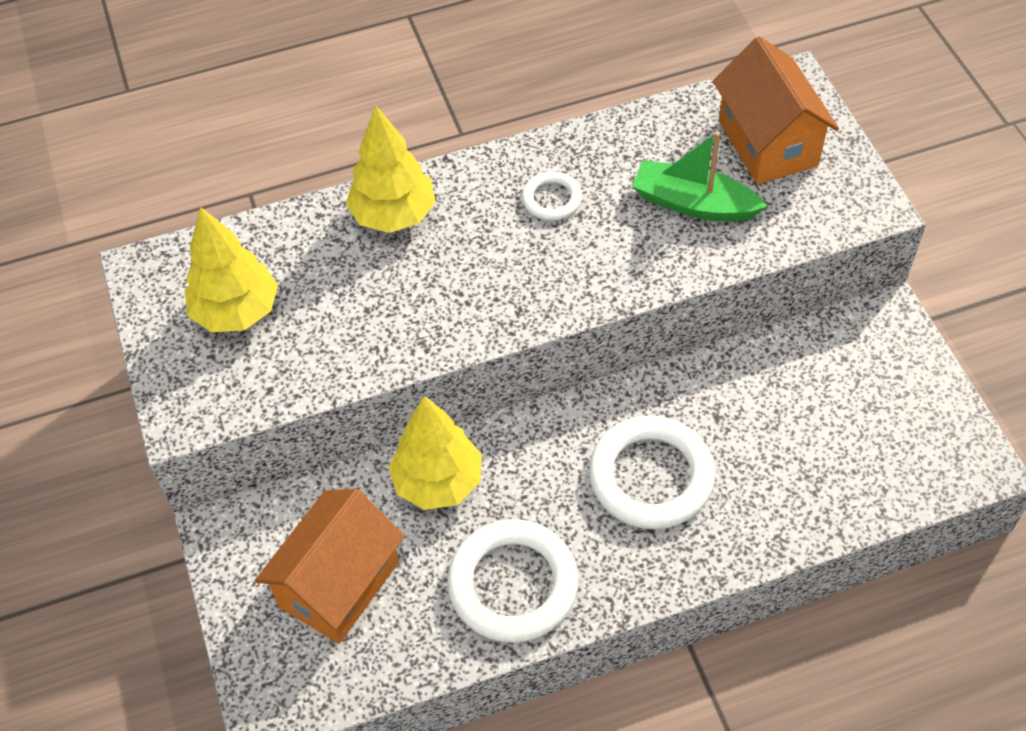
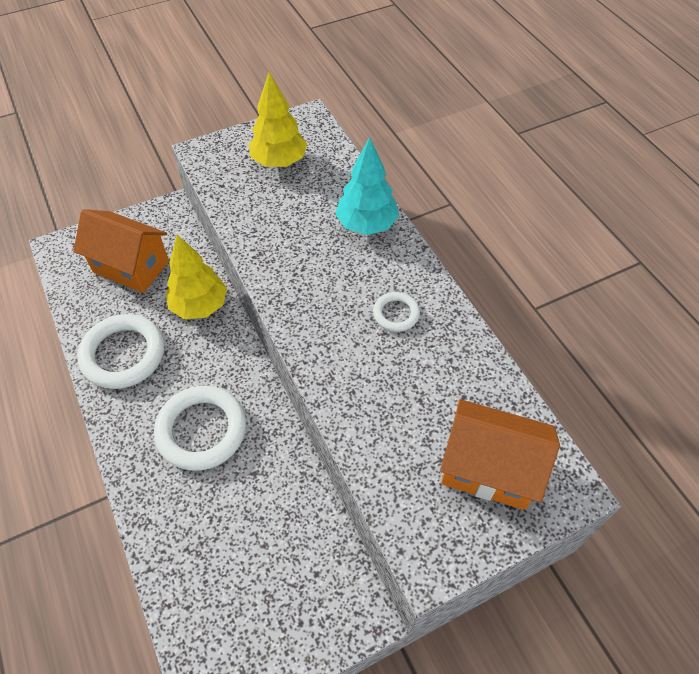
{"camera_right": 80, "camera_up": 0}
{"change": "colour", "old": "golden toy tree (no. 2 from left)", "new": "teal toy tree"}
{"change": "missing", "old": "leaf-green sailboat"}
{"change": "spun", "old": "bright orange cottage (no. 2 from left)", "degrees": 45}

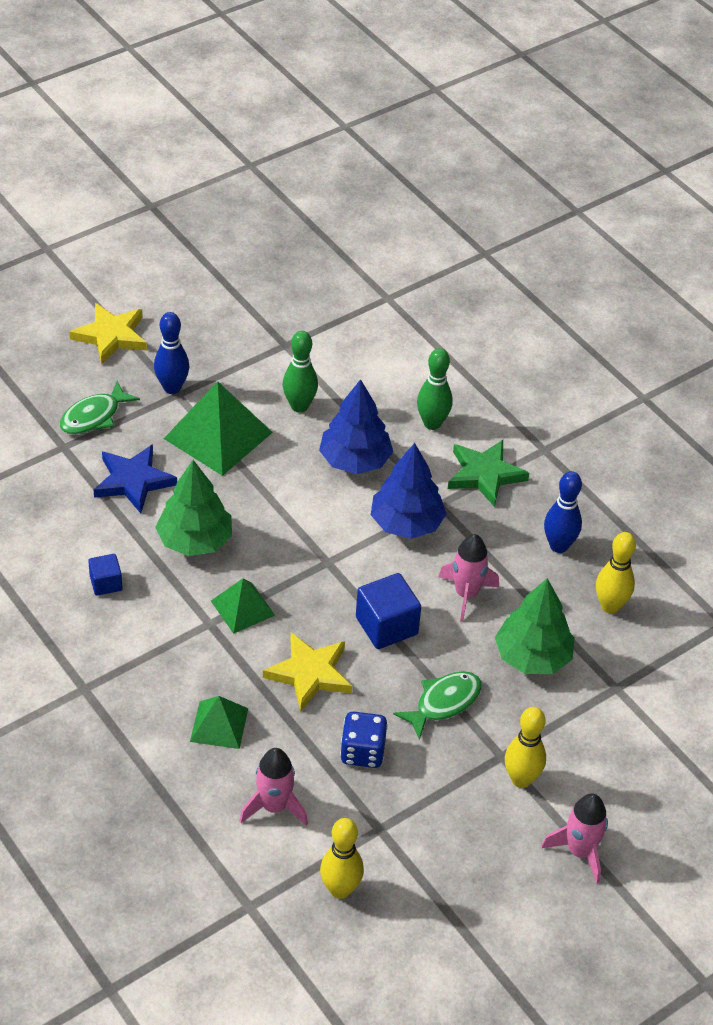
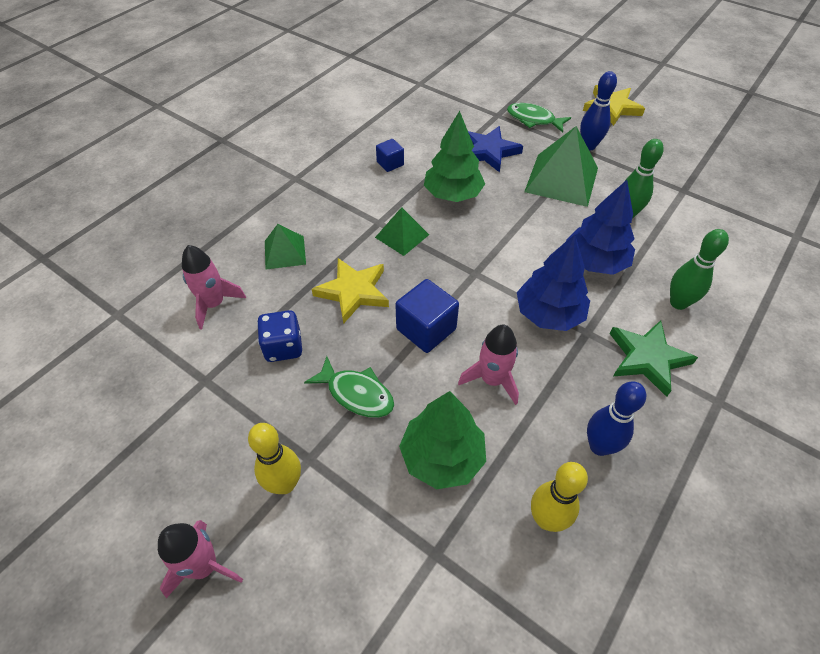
{"camera_right": 75, "camera_up": 5}
{"change": "missing", "old": "golden bowling pin (no. 1 from left)"}

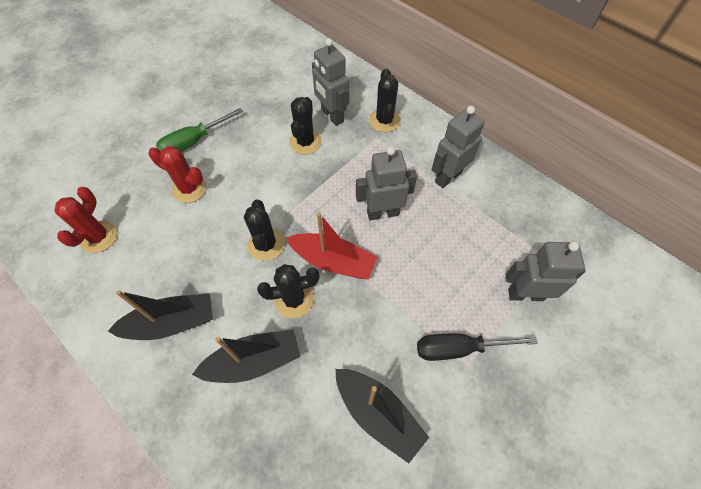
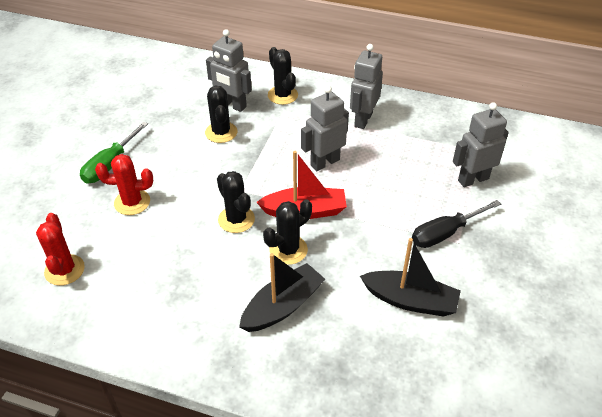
{"camera_right": -25, "camera_up": -15}
{"change": "missing", "old": "ebony sailboat (no. 1 from left)"}

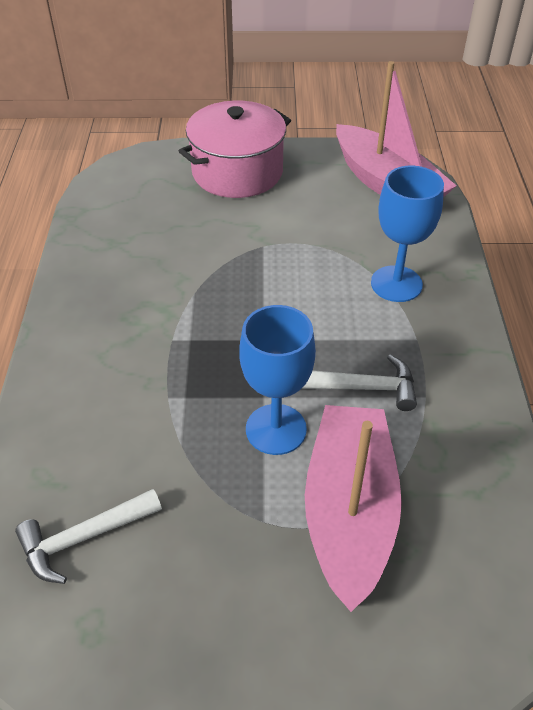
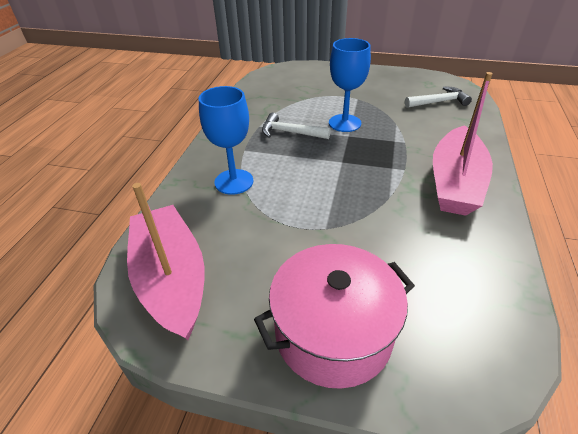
{"camera_right": -165, "camera_up": -5}
{"change": "relocated", "old": "rosy sailboat (no. 1 from left in the first image)", "new": "rosy sailboat (no. 2 from left)"}

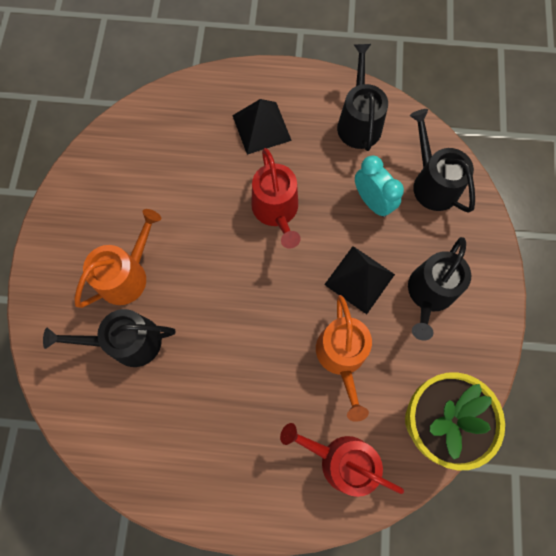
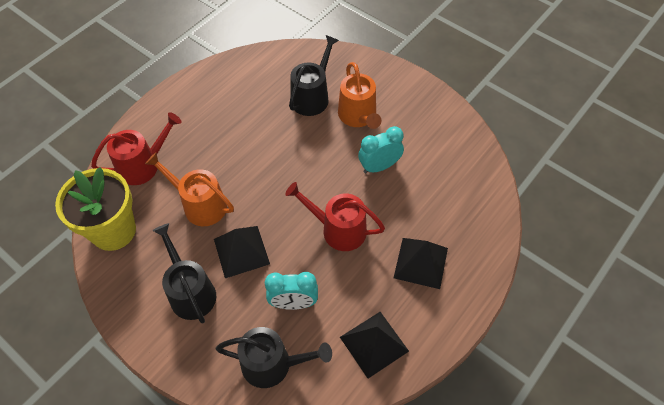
{"camera_right": 125, "camera_up": -15}
{"change": "exchanged", "old": "ebony sprinkling can (no. 2 from left)", "new": "ebony solid pyramid (no. 2 from left)"}
{"change": "appeared", "new": "teal clock (no. 2 from left)"}

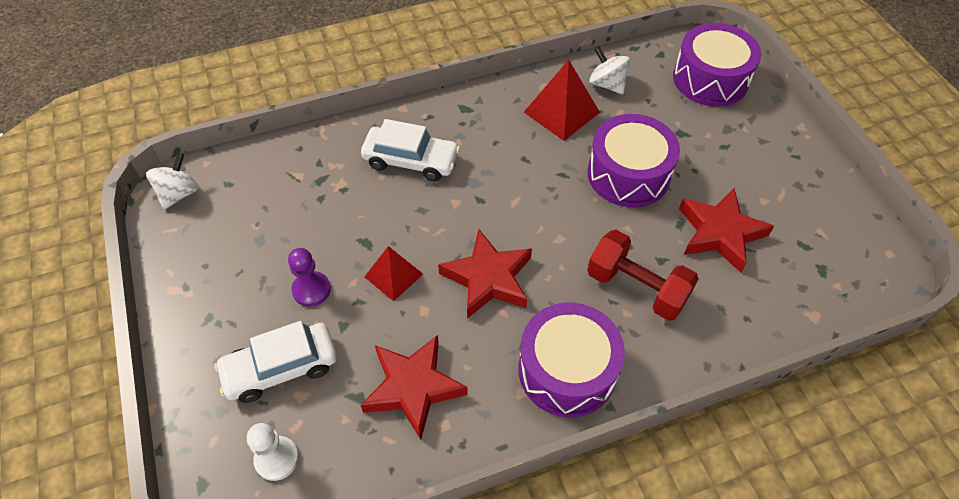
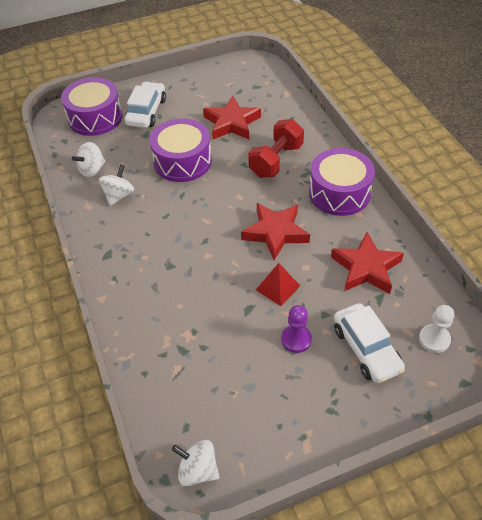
{"camera_right": -90, "camera_up": -5}
{"change": "relocated", "old": "pure white car (no. 2 from left in the first image)", "new": "pure white car (no. 1 from left)"}
{"change": "exchanged", "old": "scarlet solid pyramid (no. 2 from left)", "new": "pure white whirligig (no. 2 from left)"}

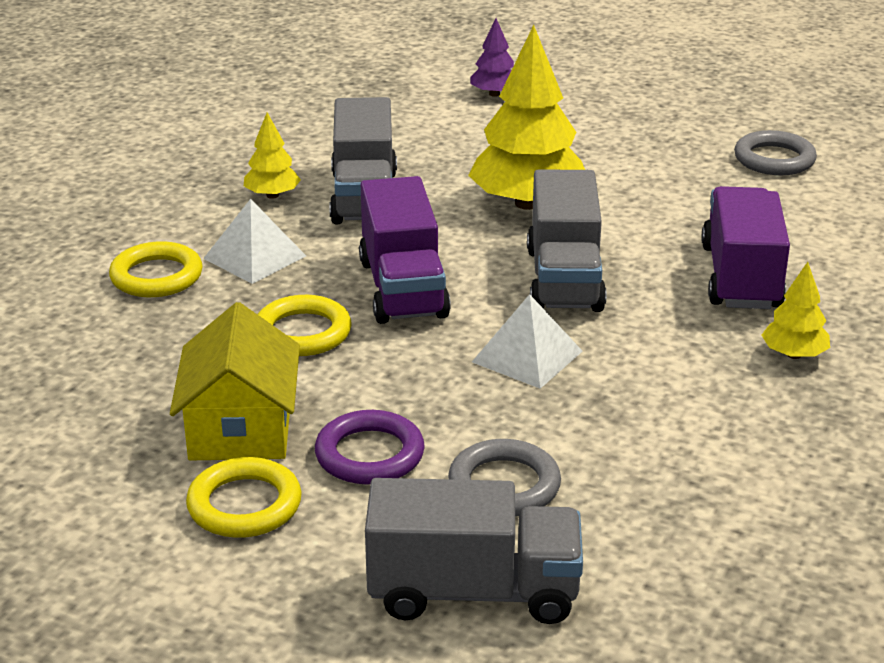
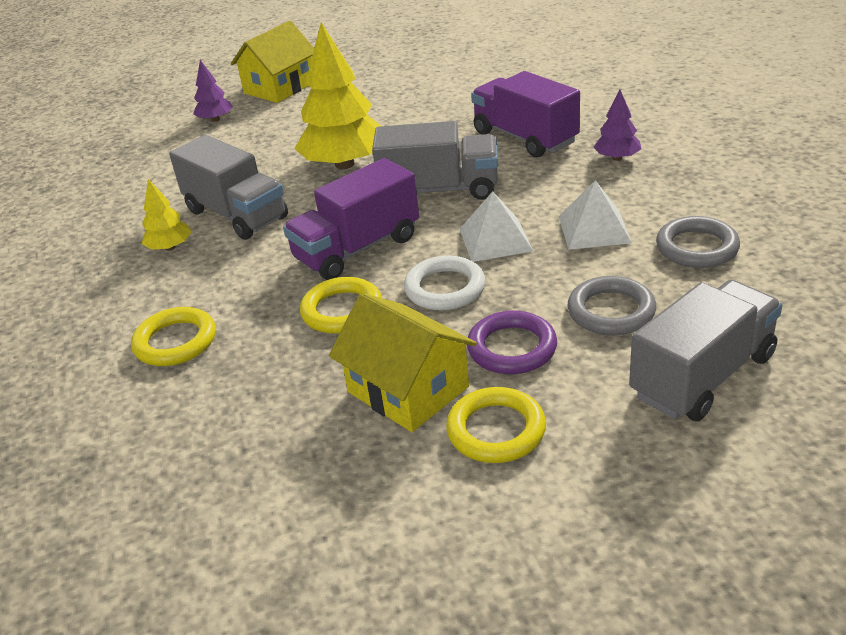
{"camera_right": -40, "camera_up": 5}
{"change": "relocated", "old": "pure white solid pyramid (no. 1 from left in the first image)", "new": "pure white solid pyramid (no. 2 from left)"}
{"change": "spun", "old": "violet lorry (no. 1 from left)", "degrees": 105}
{"change": "spun", "old": "gray lorry (no. 3 from left in the first image)", "degrees": -45}
{"change": "relocated", "old": "gray torus (no. 2 from left)"}
{"change": "colour", "old": "golden toy tree (no. 3 from left)", "new": "violet toy tree (no. 2 from left)"}
{"change": "appeared", "new": "golden cottage (no. 1 from left)"}
{"change": "appeared", "new": "pure white torus"}

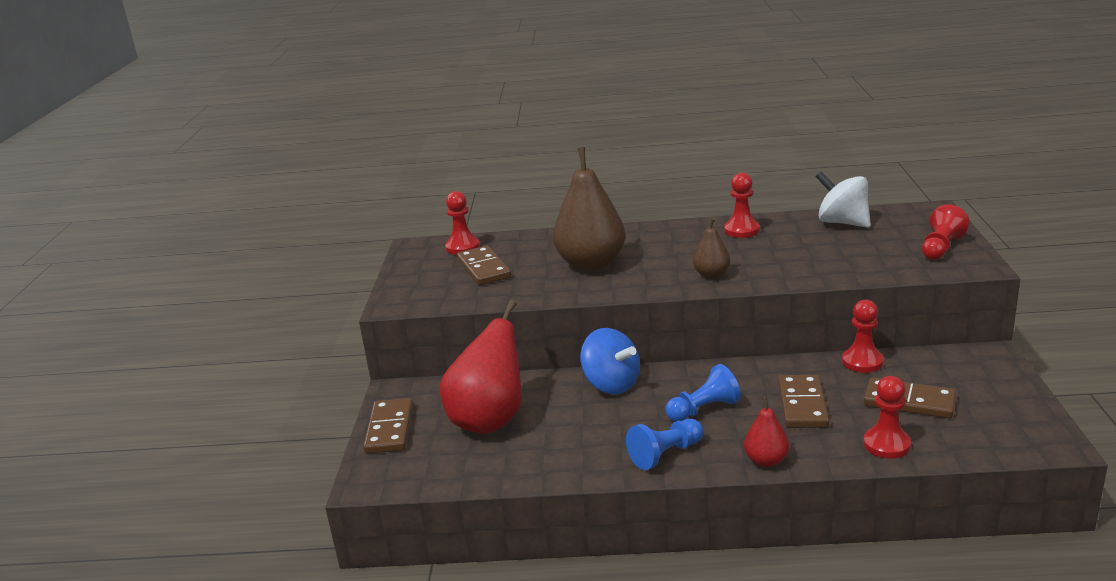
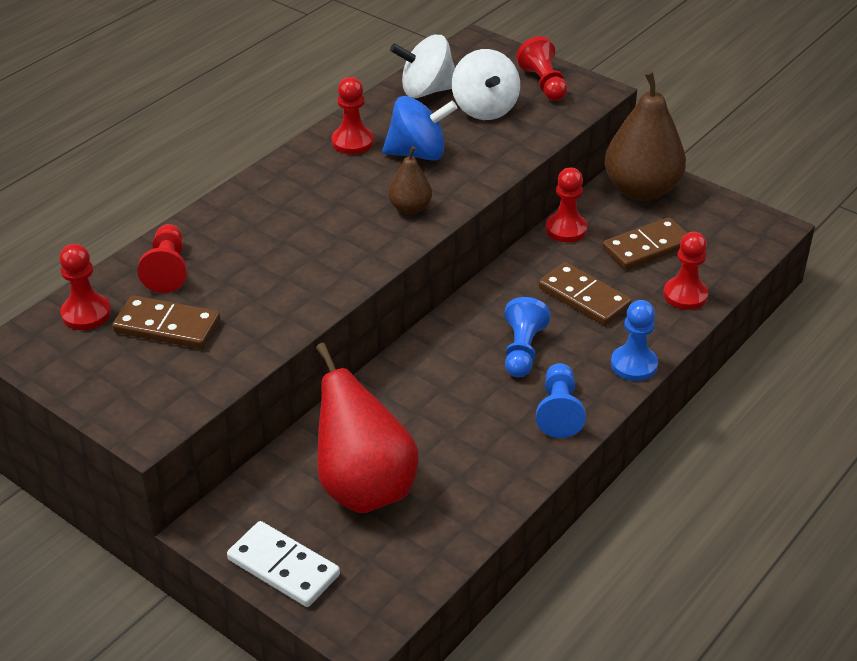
{"camera_right": -55, "camera_up": 15}
{"change": "colour", "old": "brown domino tile (no. 1 from left)", "new": "pure white domino tile"}
{"change": "relocated", "old": "brown pear fruit (no. 1 from left in the first image)", "new": "brown pear fruit (no. 2 from left)"}
{"change": "relocated", "old": "royal blue whirligig"}
{"change": "exchanged", "old": "scarlet pear fruit (no. 2 from left)", "new": "royal blue chess pawn (no. 3 from left)"}
{"change": "appeared", "new": "scarlet chess pawn (no. 2 from left)"}
{"change": "appeared", "new": "pure white whirligig (no. 2 from left)"}

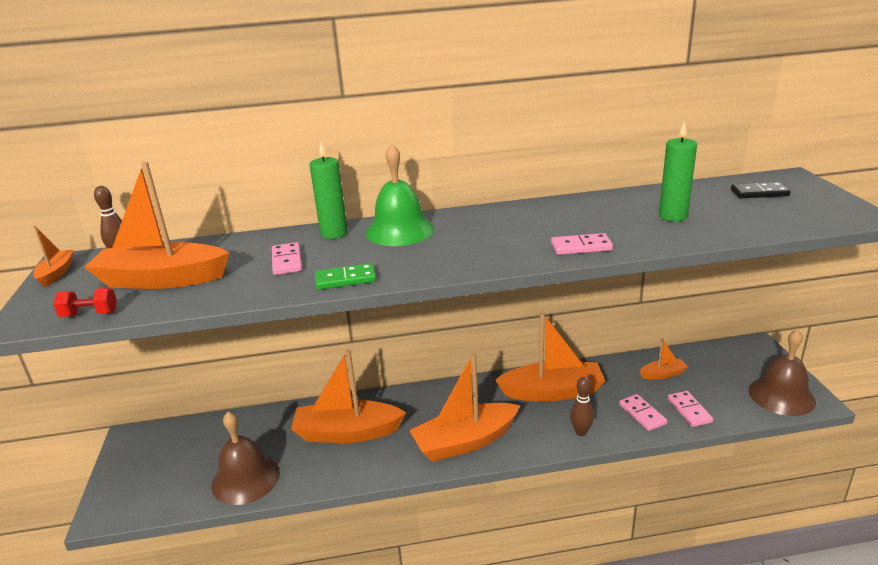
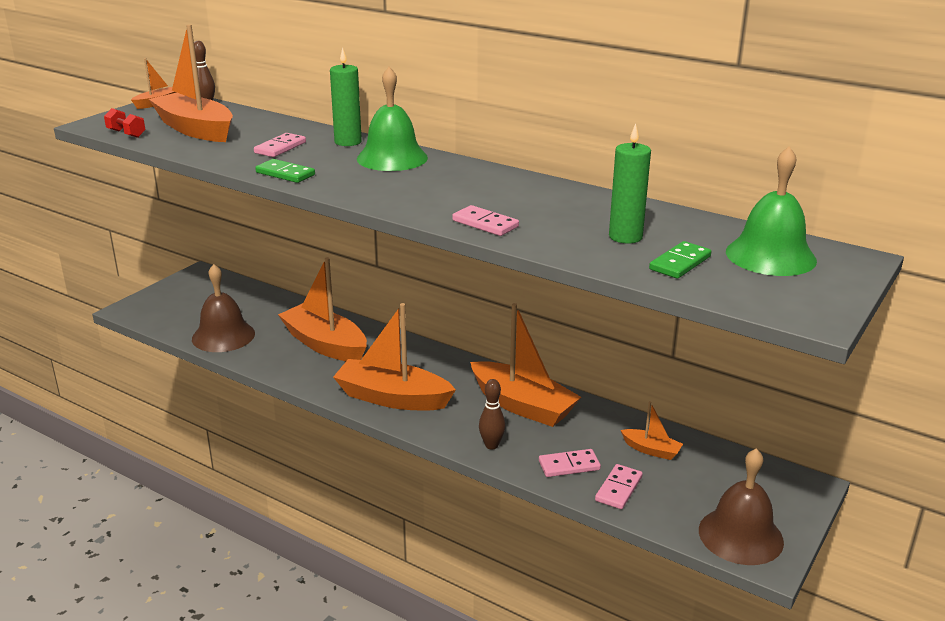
{"camera_right": 40, "camera_up": 0}
{"change": "spun", "old": "rosy domino tile (no. 3 from left)", "degrees": 60}
{"change": "exchanged", "old": "ebony domino tile", "new": "leaf-green bell (no. 2 from left)"}
{"change": "appeared", "new": "leaf-green domino tile (no. 2 from left)"}

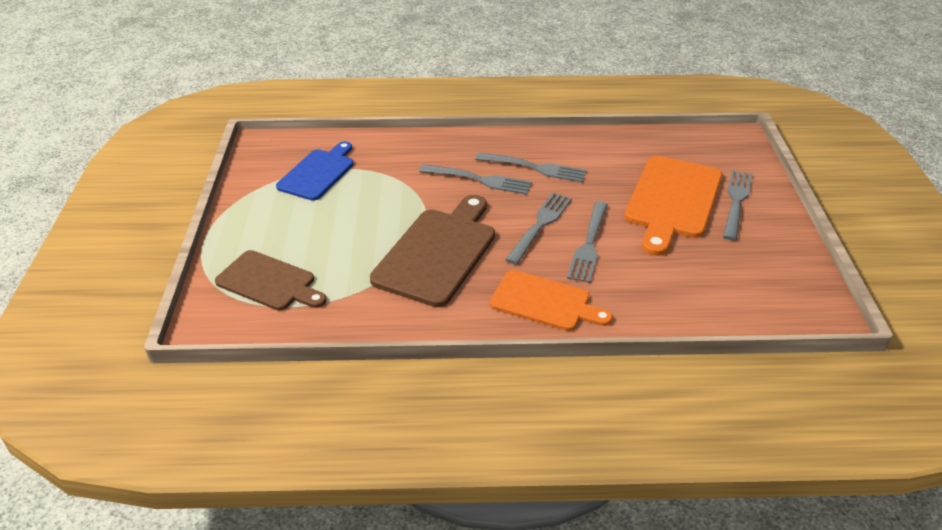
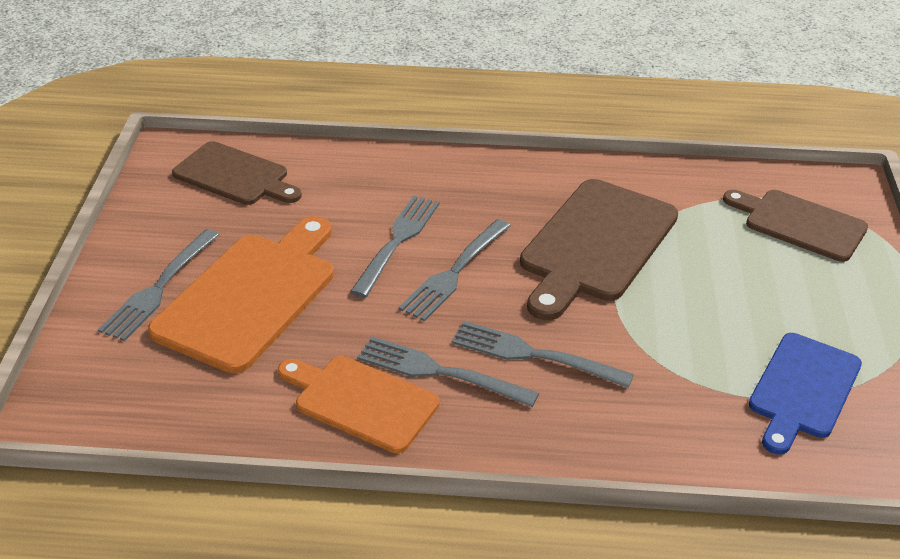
{"camera_right": -175, "camera_up": 0}
{"change": "relocated", "old": "bright orange cutting board (no. 1 from left in the first image)", "new": "bright orange cutting board (no. 2 from left)"}
{"change": "appeared", "new": "brown cutting board (no. 1 from left)"}

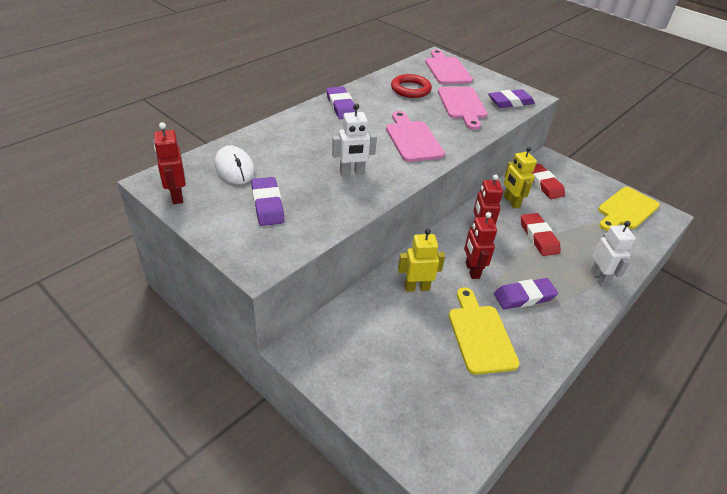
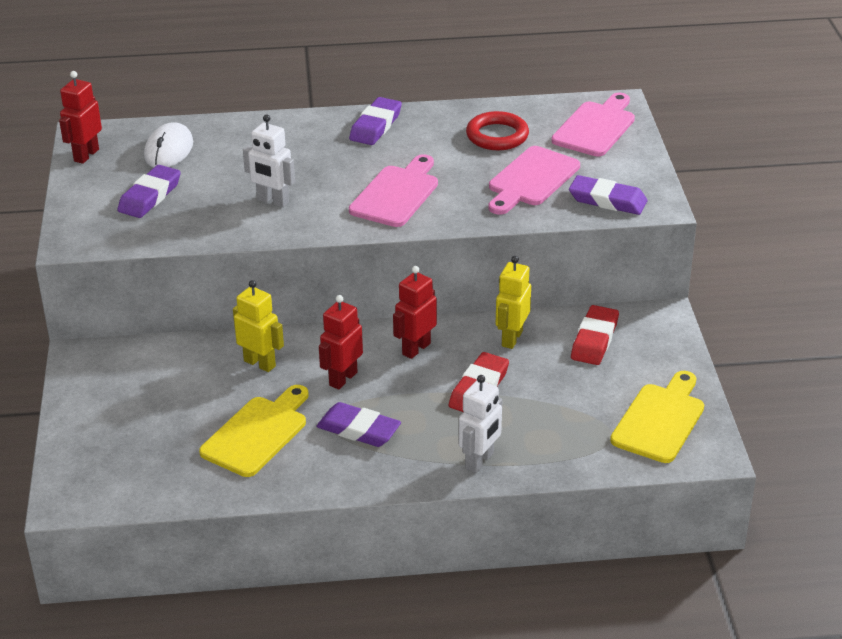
{"camera_right": 45, "camera_up": -5}
{"change": "spun", "old": "golden cutting board (no. 2 from left)", "degrees": 120}

